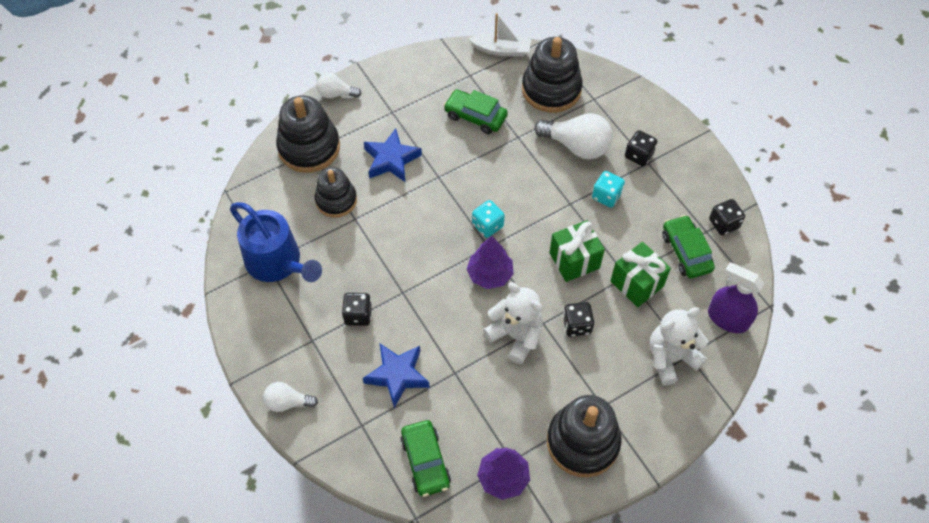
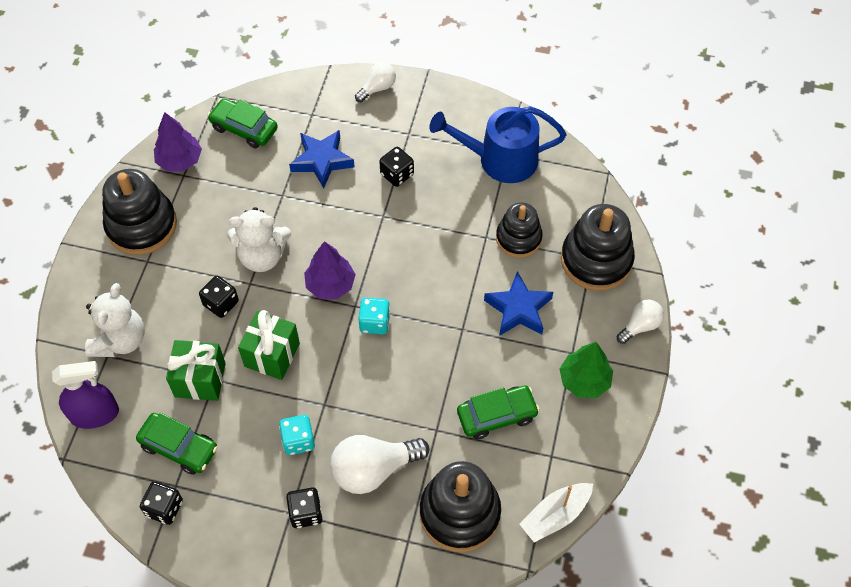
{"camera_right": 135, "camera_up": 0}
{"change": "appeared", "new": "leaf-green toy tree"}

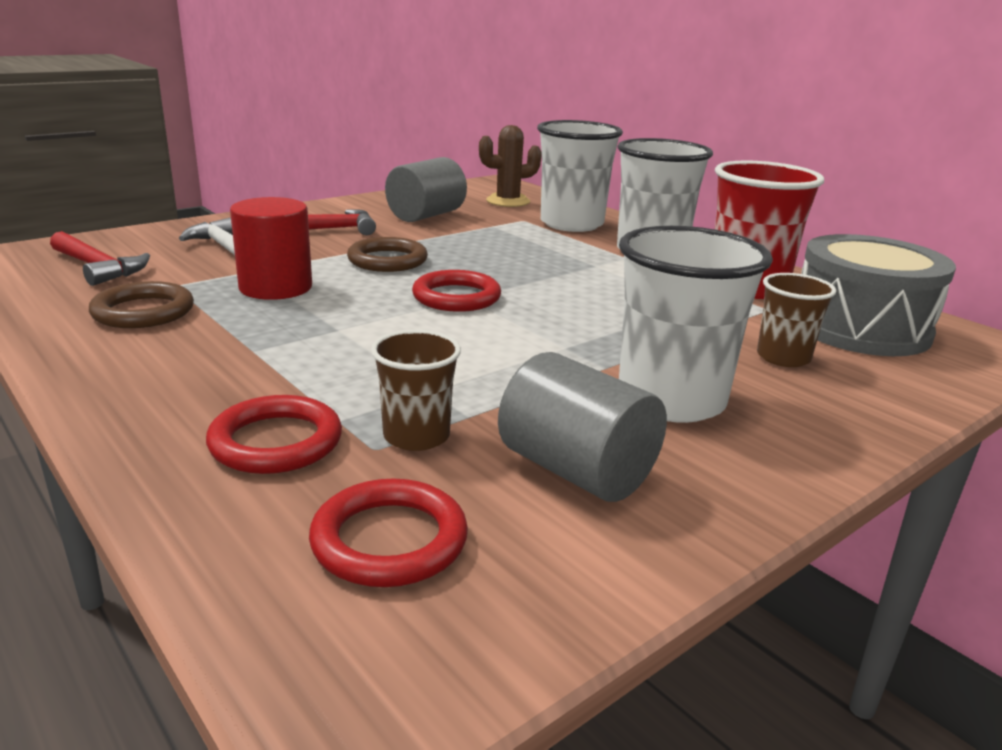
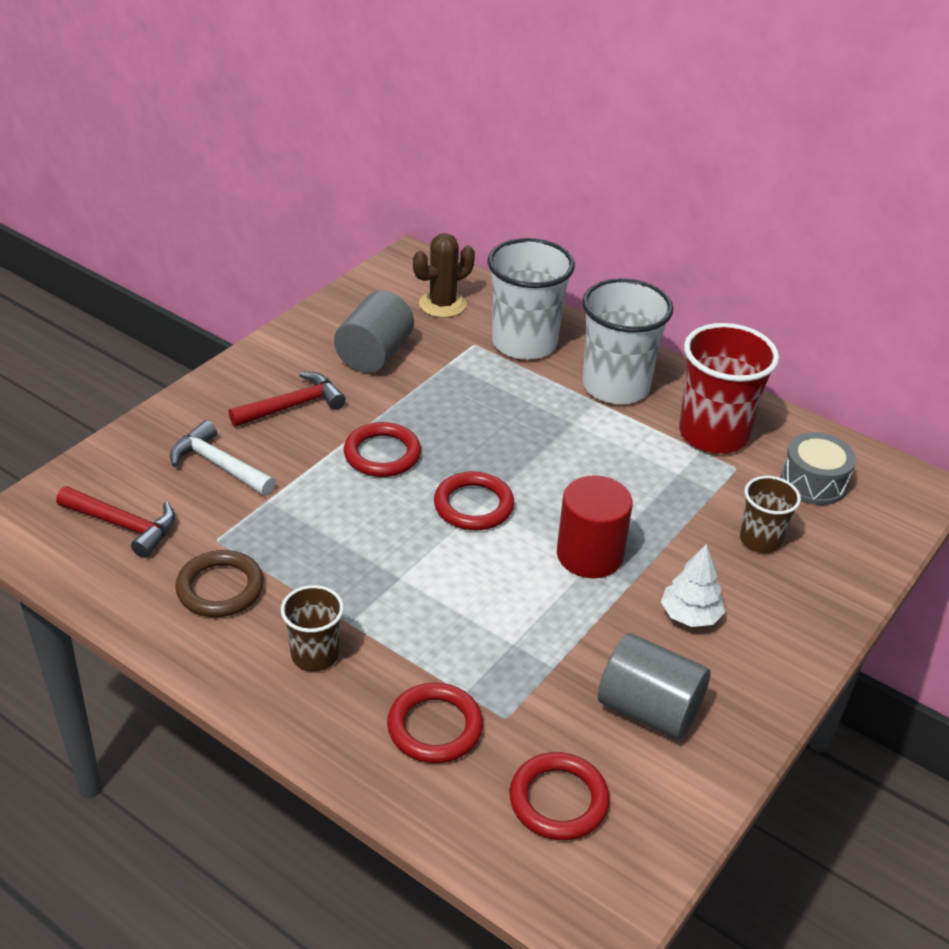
{"camera_right": -15, "camera_up": 15}
{"change": "relocated", "old": "scarlet solid cylinder"}
{"change": "colour", "old": "brown torus (no. 2 from left)", "new": "scarlet torus (no. 1 from left)"}
{"change": "relocated", "old": "brown cup (no. 1 from left)"}
{"change": "exchanged", "old": "pure white cup (no. 3 from left)", "new": "pure white toy tree"}
{"change": "size", "old": "gray drum", "factor": 0.59}

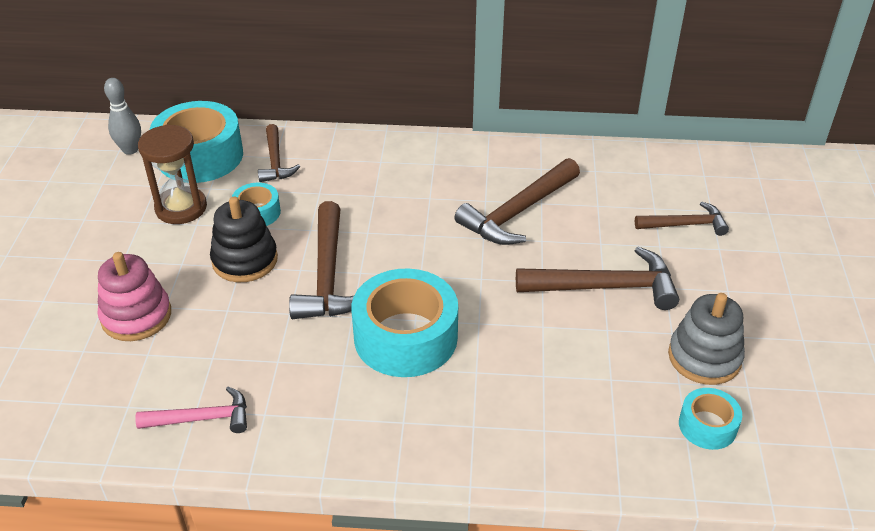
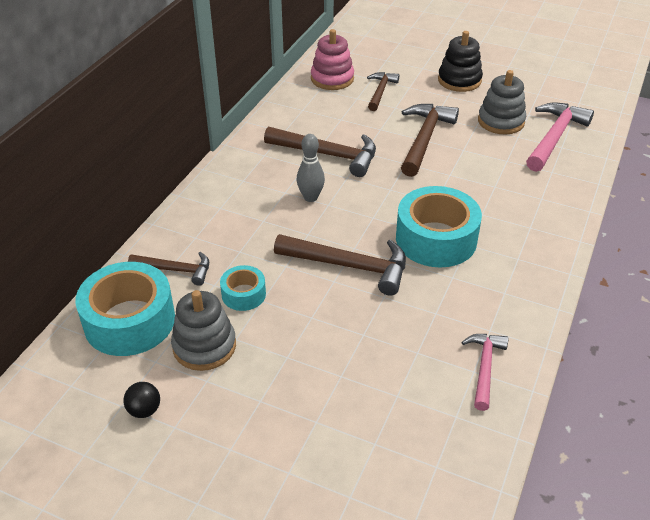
{"camera_right": -70, "camera_up": 0}
{"change": "relocated", "old": "rosy stacking rings"}
{"change": "relocated", "old": "gray bowling pin"}
{"change": "exchanged", "old": "brown hourglass", "new": "gray stacking rings (no. 1 from left)"}
{"change": "relocated", "old": "ebony stacking rings"}
{"change": "spun", "old": "brown claw hammer (no. 3 from left in the first image)", "degrees": -45}
{"change": "exchanged", "old": "teal tape (no. 4 from left)", "new": "rosy claw hammer (no. 2 from left)"}
{"change": "appeared", "new": "ebony play ball"}

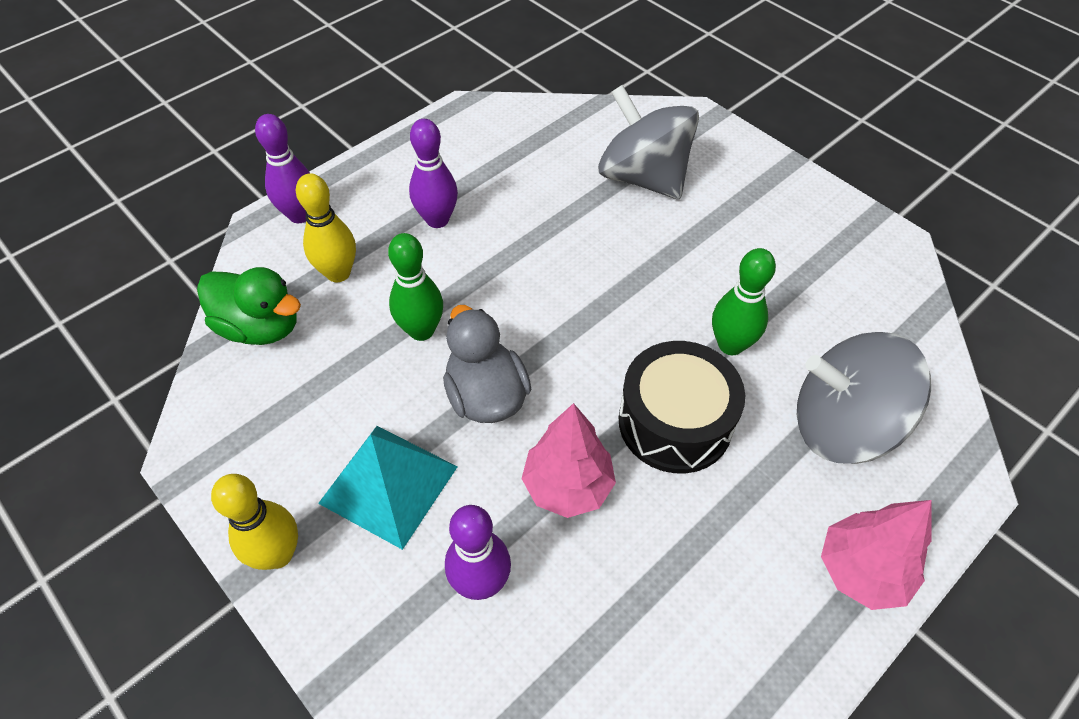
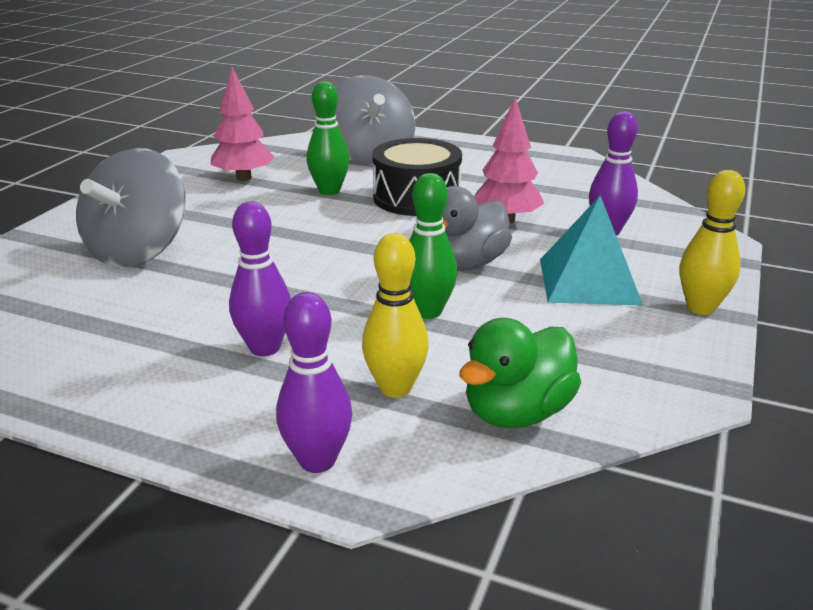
{"camera_right": -115, "camera_up": -25}
{"change": "spun", "old": "leaf-green rubber duck", "degrees": -135}
{"change": "relocated", "old": "rosy toy tree (no. 2 from left in the first image)", "new": "rosy toy tree (no. 1 from left)"}

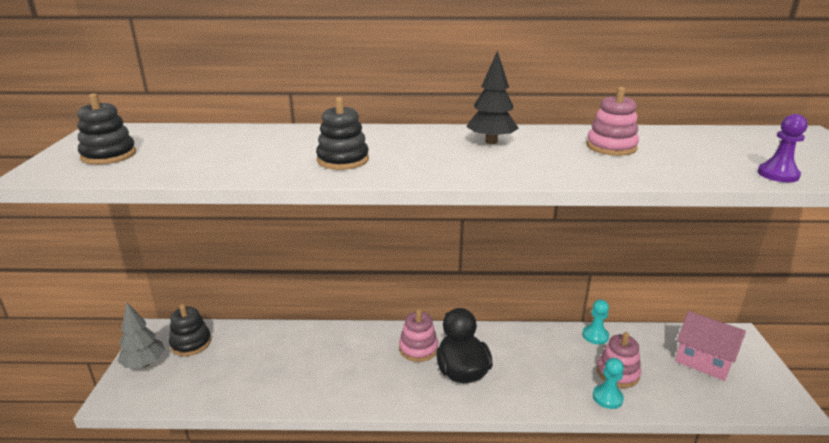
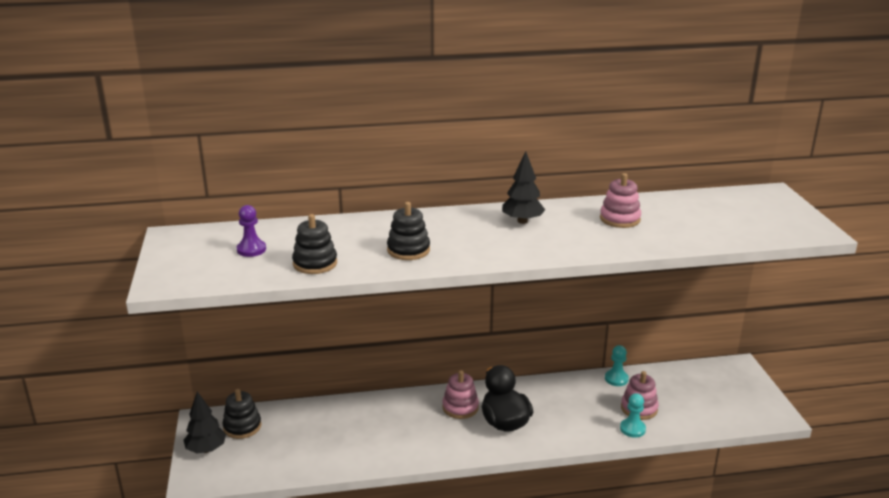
{"camera_right": -10, "camera_up": 0}
{"change": "relocated", "old": "ebony stacking rings (no. 1 from left in the first image)", "new": "ebony stacking rings (no. 2 from left)"}
{"change": "colour", "old": "gray toy tree", "new": "ebony toy tree (no. 1 from left)"}
{"change": "missing", "old": "rosy cottage"}
{"change": "relocated", "old": "violet chess pawn"}

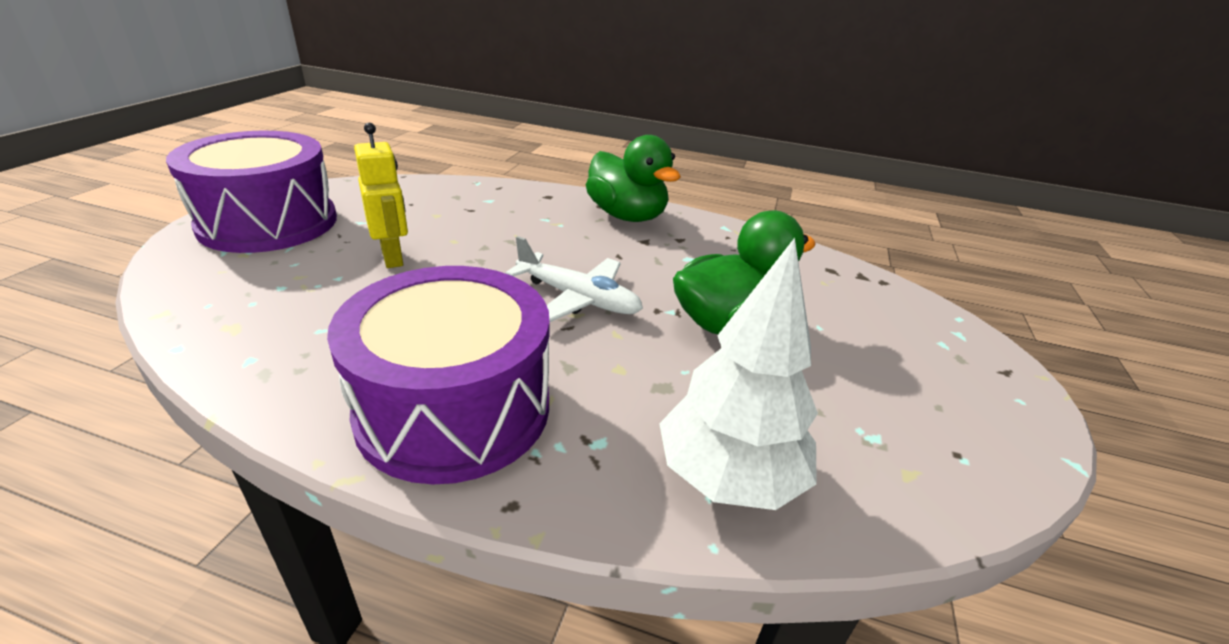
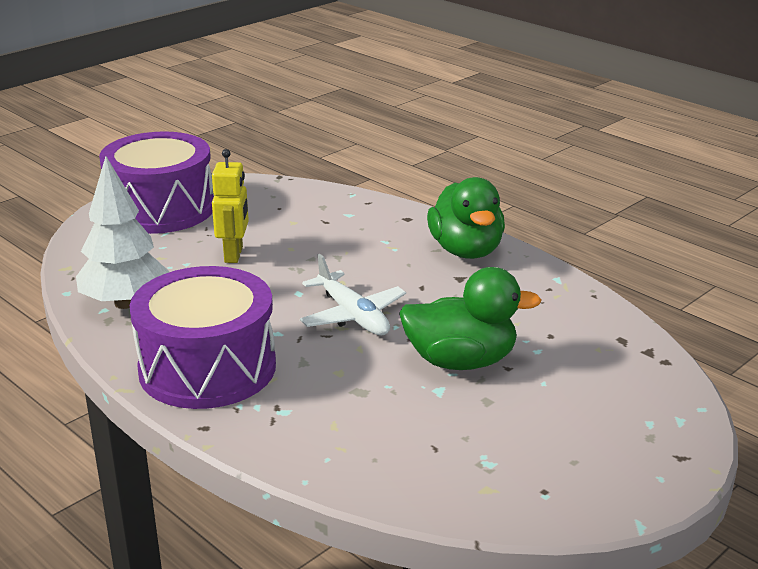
{"camera_right": 30, "camera_up": -5}
{"change": "relocated", "old": "pure white toy tree"}

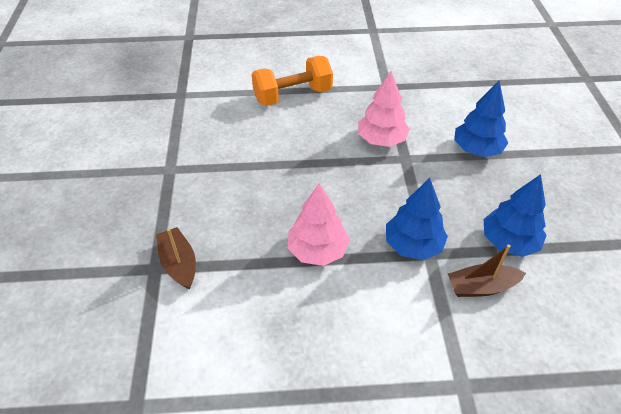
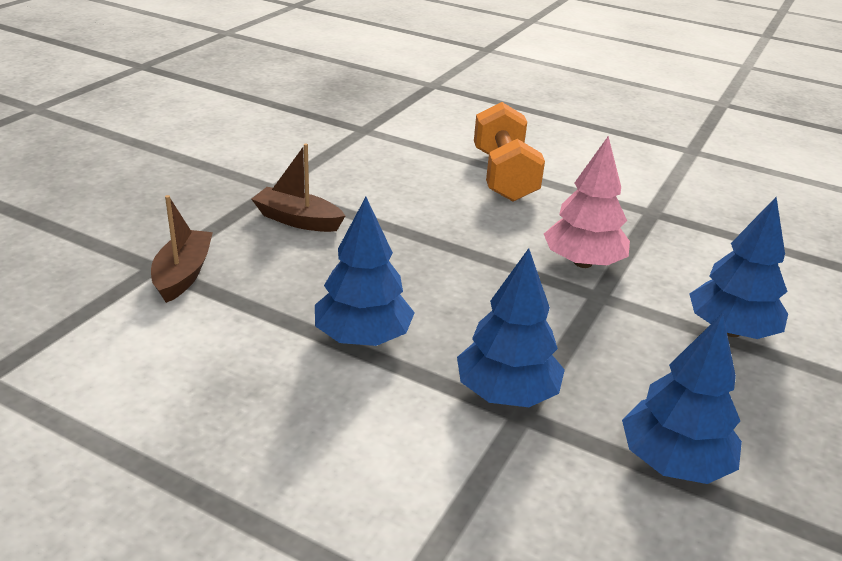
{"camera_right": 30, "camera_up": -15}
{"change": "spun", "old": "bright orange dumbbell", "degrees": 75}
{"change": "colour", "old": "rosy toy tree (no. 1 from left)", "new": "royal blue toy tree (no. 1 from left)"}
{"change": "relocated", "old": "brown sailboat (no. 2 from left)"}

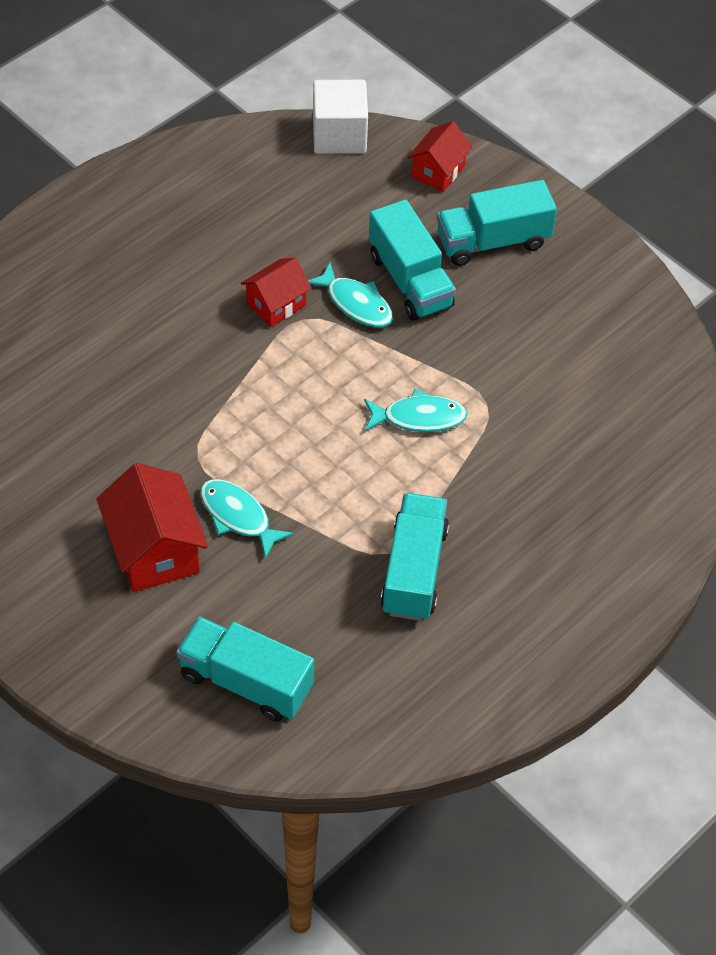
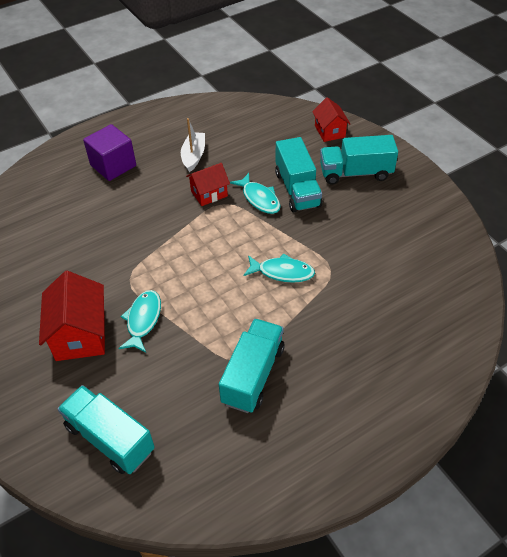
{"camera_right": 15, "camera_up": -5}
{"change": "spun", "old": "teal fish (no. 1 from left)", "degrees": 45}
{"change": "missing", "old": "pure white block"}
{"change": "spun", "old": "scarlet cottage (no. 3 from left)", "degrees": -60}
{"change": "appeared", "new": "violet block"}
{"change": "appeared", "new": "pure white sailboat"}

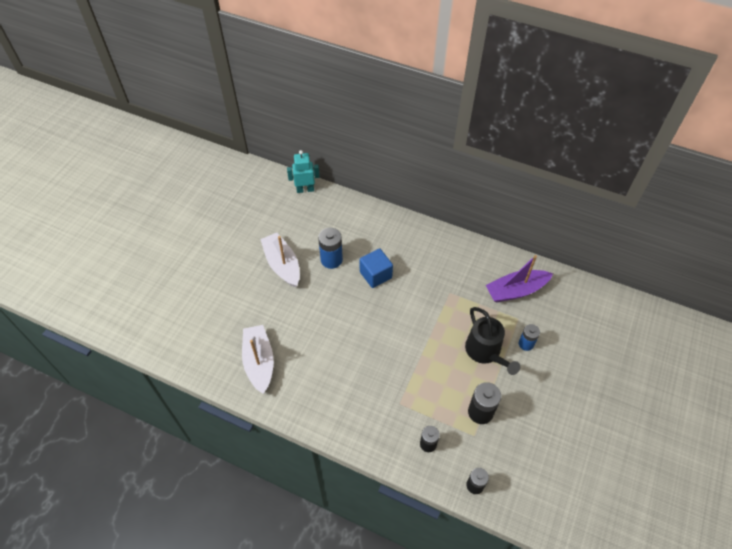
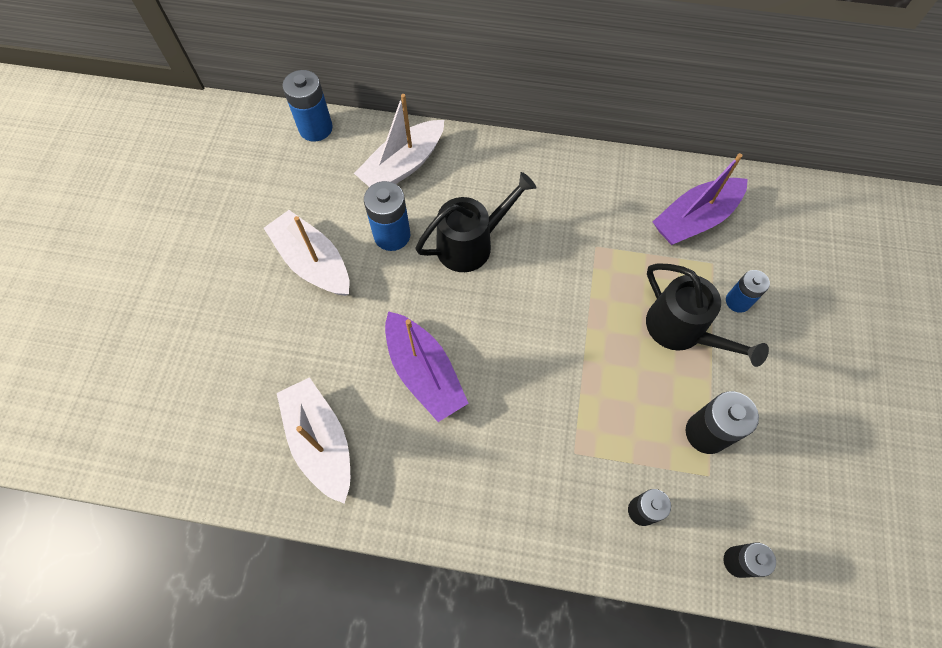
{"camera_right": -15, "camera_up": 10}
{"change": "exchanged", "old": "teal robot figure", "new": "royal blue battery (no. 1 from left)"}
{"change": "exchanged", "old": "royal blue block", "new": "ebony sprinkling can (no. 1 from left)"}
{"change": "appeared", "new": "pure white sailboat (no. 3 from left)"}
{"change": "appeared", "new": "violet sailboat (no. 1 from left)"}

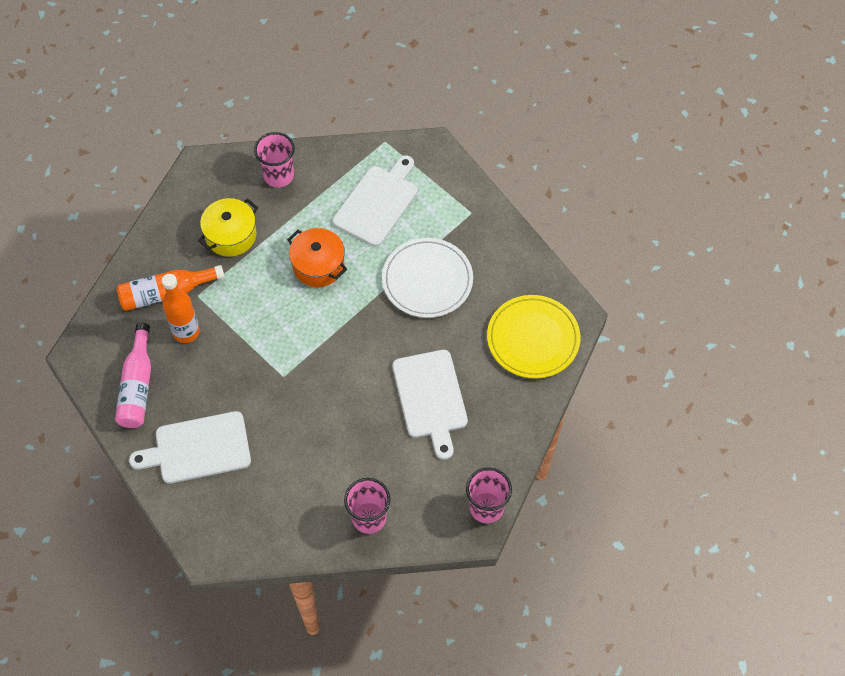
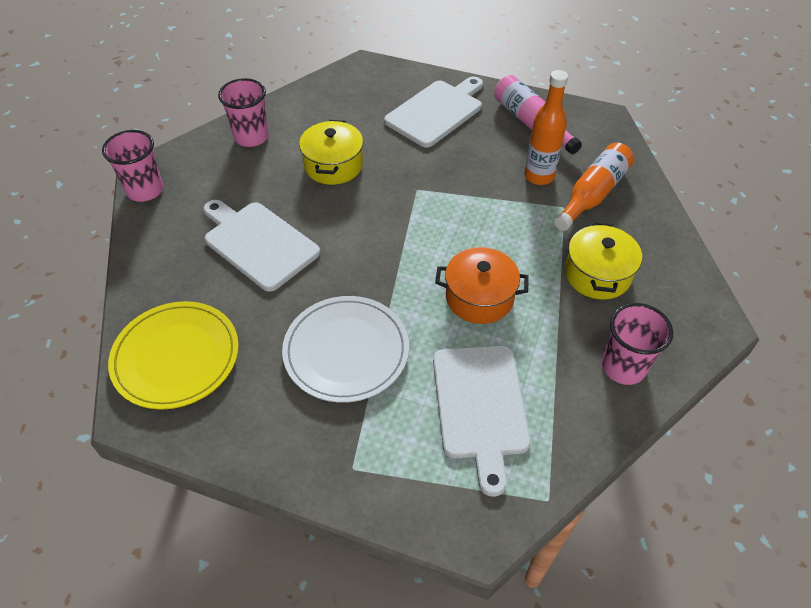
{"camera_right": 145, "camera_up": -10}
{"change": "appeared", "new": "golden stockpot (no. 1 from left)"}

